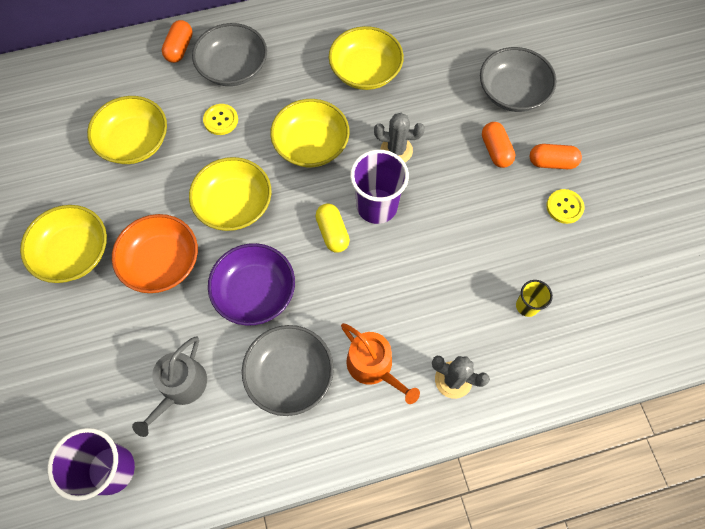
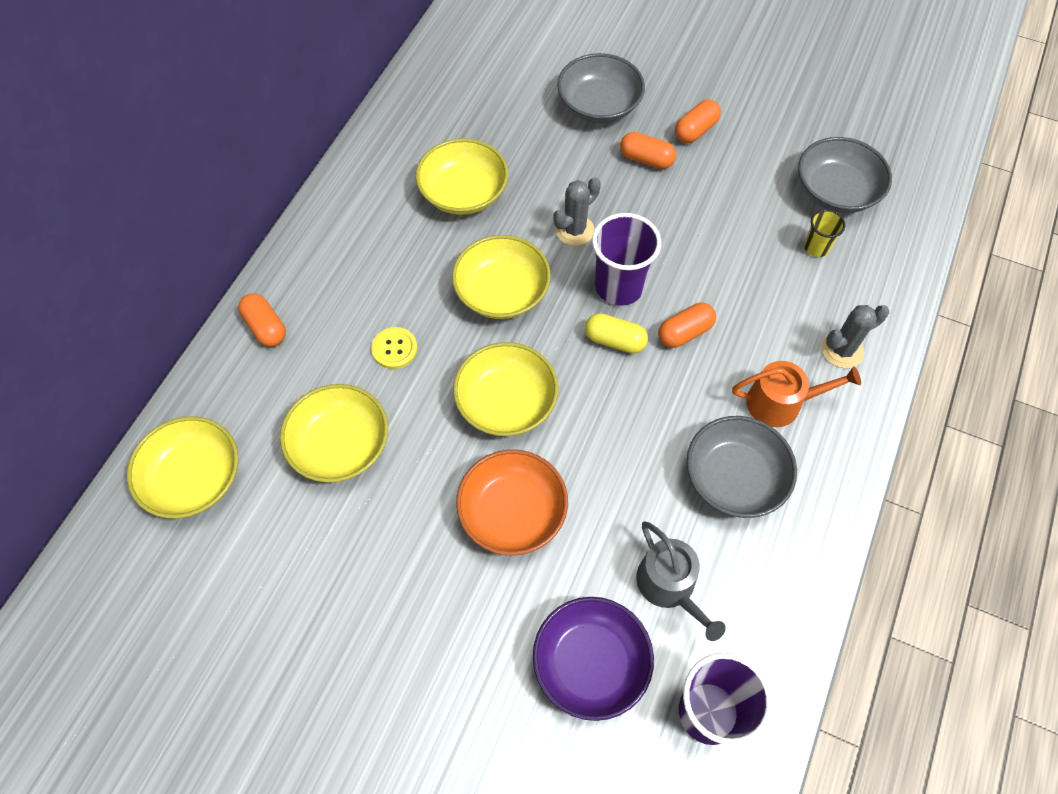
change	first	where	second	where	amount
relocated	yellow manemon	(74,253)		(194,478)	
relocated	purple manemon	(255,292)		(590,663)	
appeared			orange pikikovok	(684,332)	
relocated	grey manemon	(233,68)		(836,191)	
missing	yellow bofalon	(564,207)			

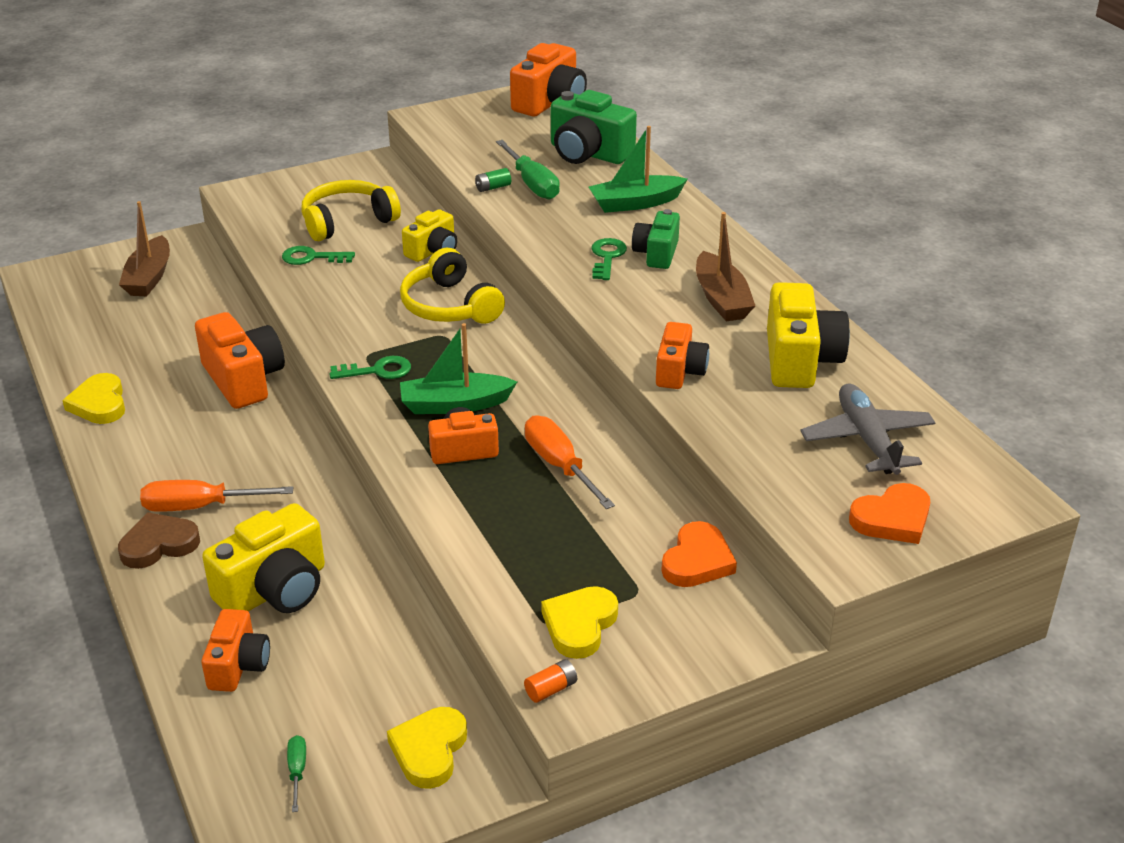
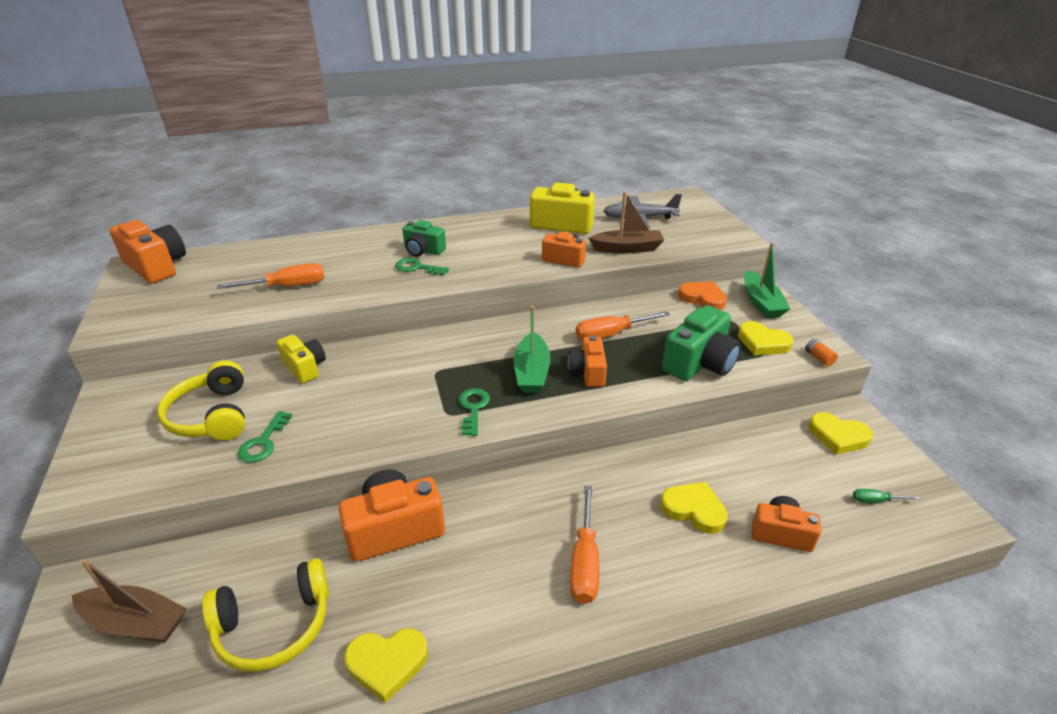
change	first	where	second	where	amount
relocated	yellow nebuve	(450,306)		(274,625)	
colour	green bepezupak	(532,184)	orange bepezupak	(287,286)	
relocated	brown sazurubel	(721,299)		(627,248)	
exchanged	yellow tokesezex	(275,589)	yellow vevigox	(694,509)	
relocated	green tokesezex	(588,153)		(699,363)	
relocated	green sazurubel	(635,203)		(761,303)	
missing	brown vevigox	(159,544)			
missing	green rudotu	(493,187)			
missing	orange vevigox	(892,519)			

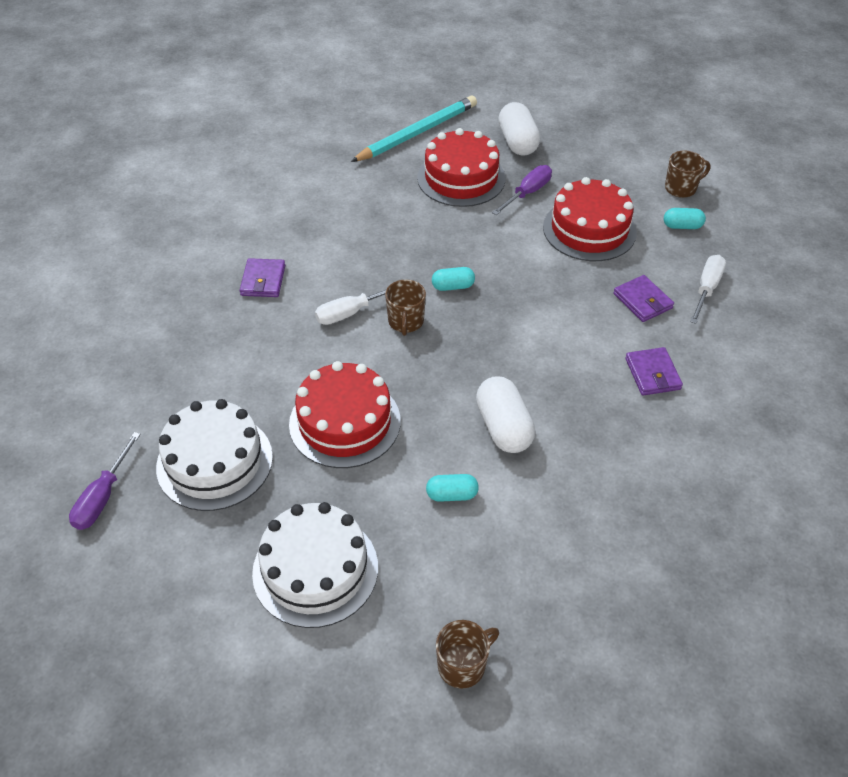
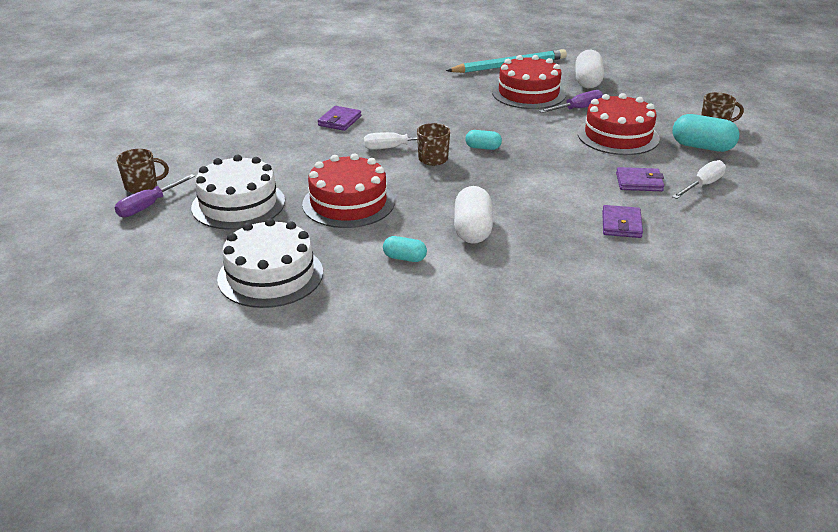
change	first	where	second	where	amount
relocated	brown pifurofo	(462,665)		(142,186)	
spun	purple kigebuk	(642,301)		(639,182)	75 degrees counterclockwise
size	turquoise pikikovok	(682,226)		(702,147)	x1.75

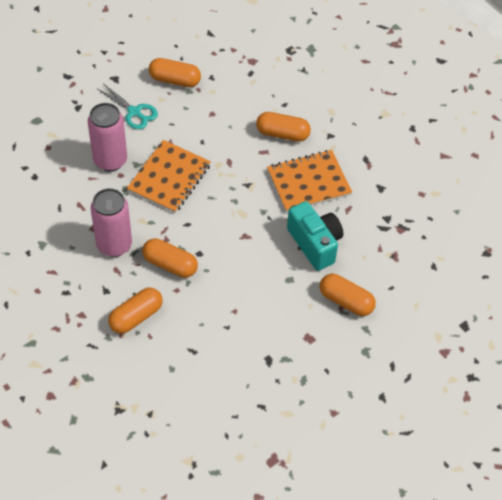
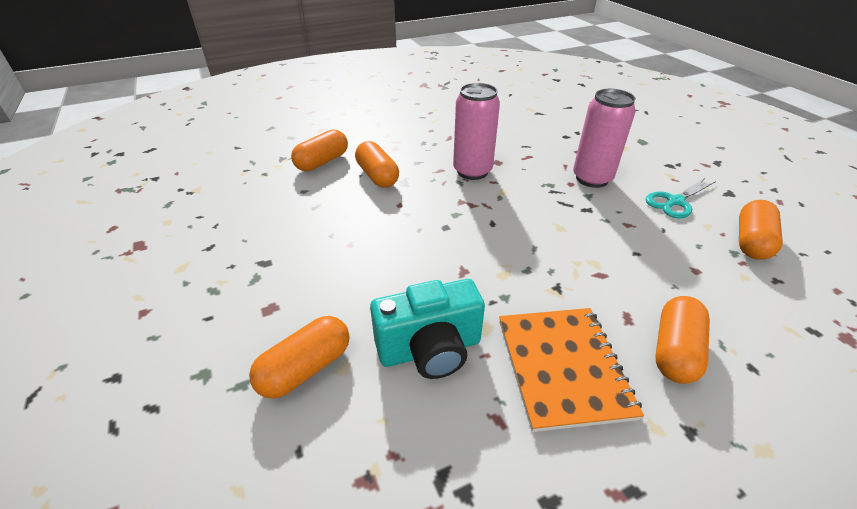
change	first	where	second	where	amount
relocated	orange pikikovok	(170,264)		(322,162)	
missing	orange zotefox	(169,178)			

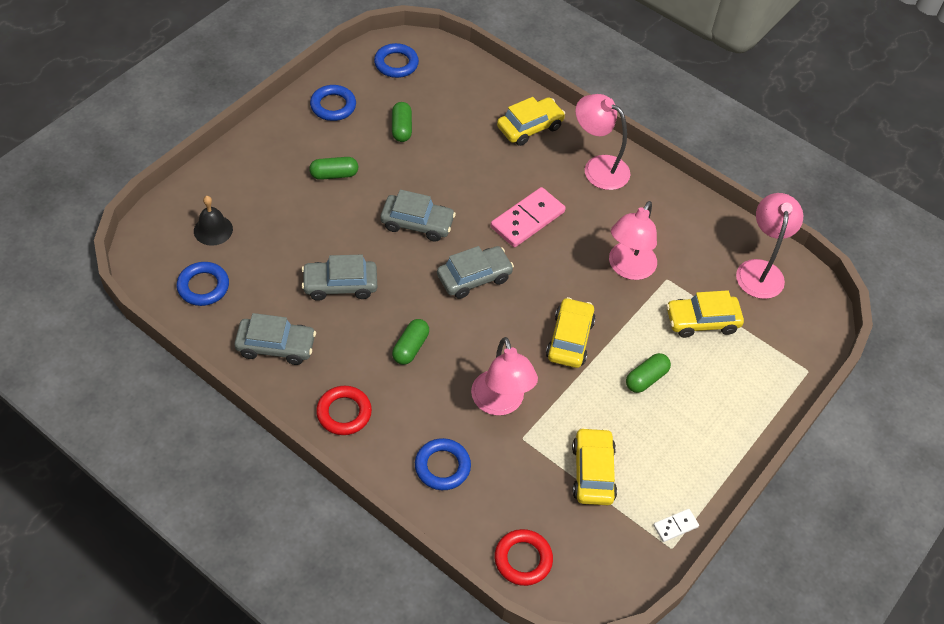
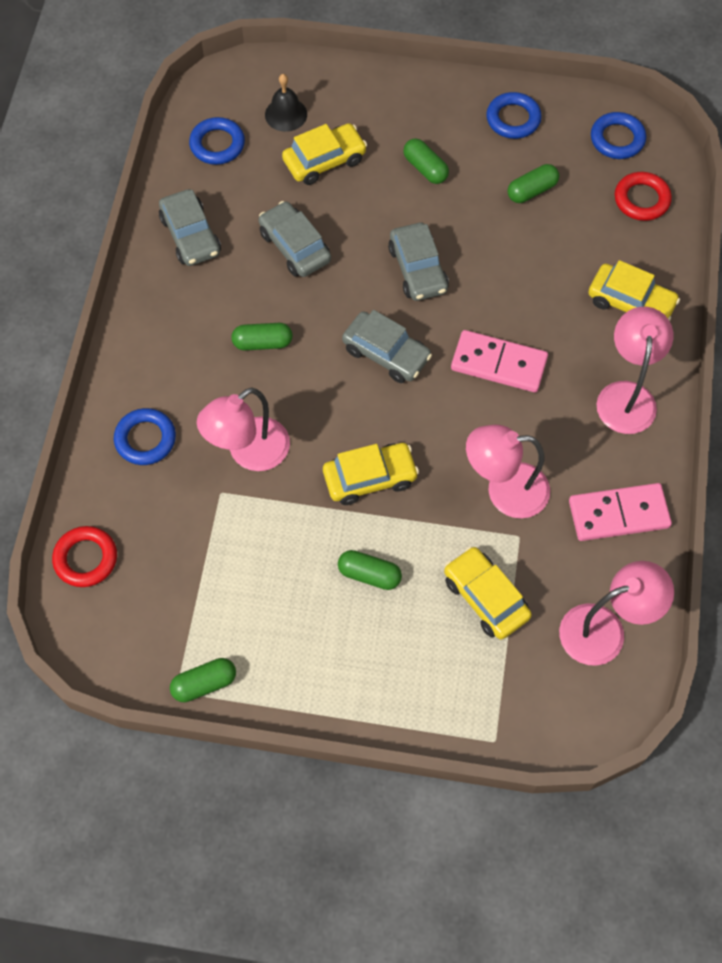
change	first	where	second	where	amount
exchanged	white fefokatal	(675,526)	green pikikovok	(204,684)	
relocated	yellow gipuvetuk	(592,472)		(324,160)	
appeared			pink fefokatal	(618,514)	
relocated	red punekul	(344,413)		(641,199)	

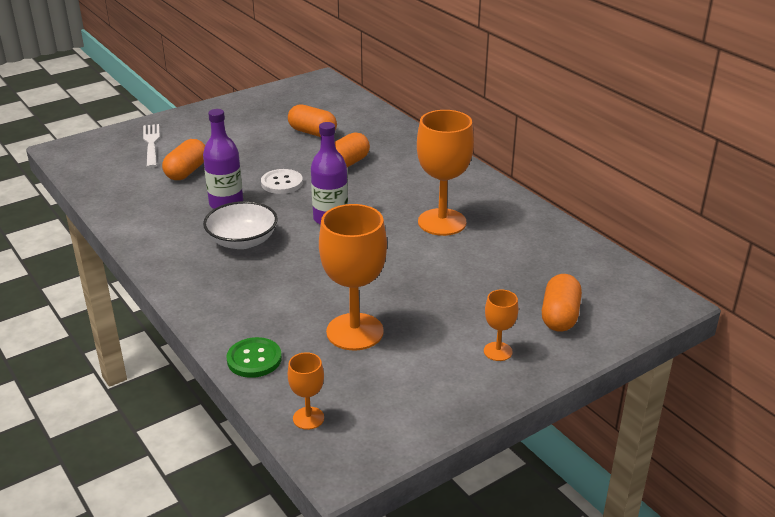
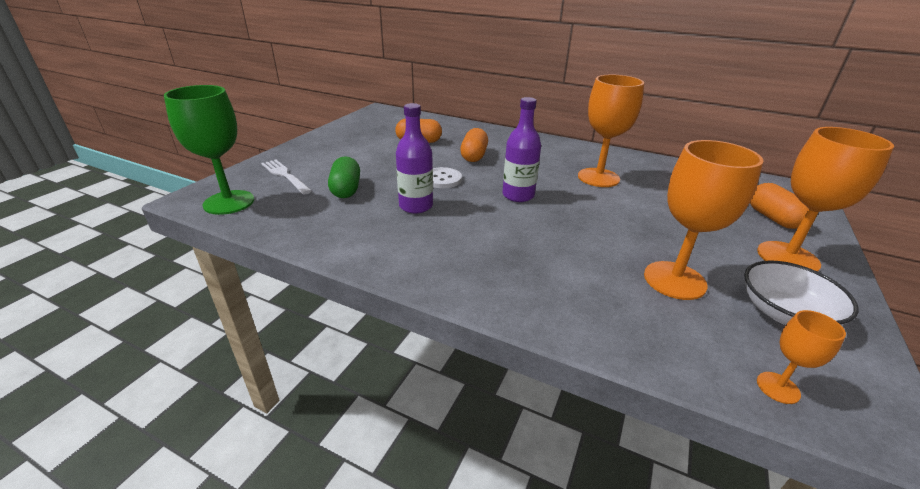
change	first	where	second	where	amount
appeared			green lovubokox	(229,202)	
colour	orange pikikovok	(186,172)	green pikikovok	(346,189)	
relocated	white manemon	(242,241)		(784,313)	
size	orange lovubokox	(498,351)		(787,257)	x2.04
missing	green bofalon	(254,359)			

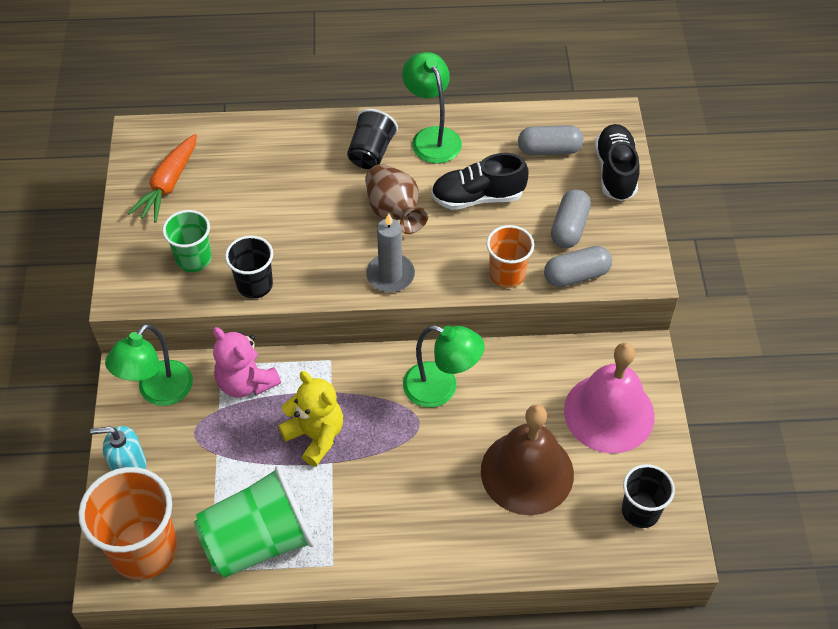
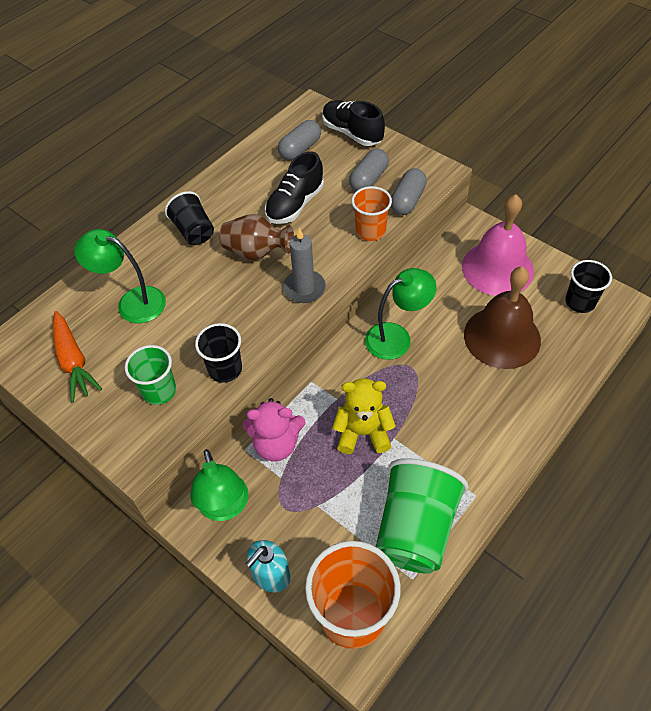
change	first	where	second	where	amount
relocated	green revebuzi	(432,137)		(132,302)	
spun	grey pikikovok	(569,227)		(369,180)	60 degrees clockwise

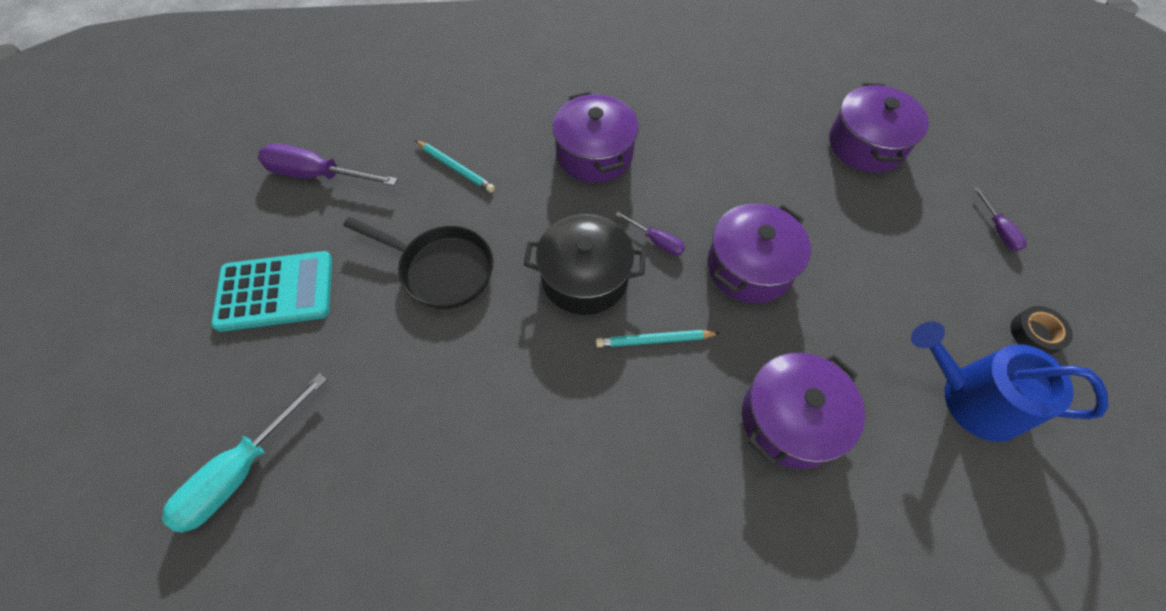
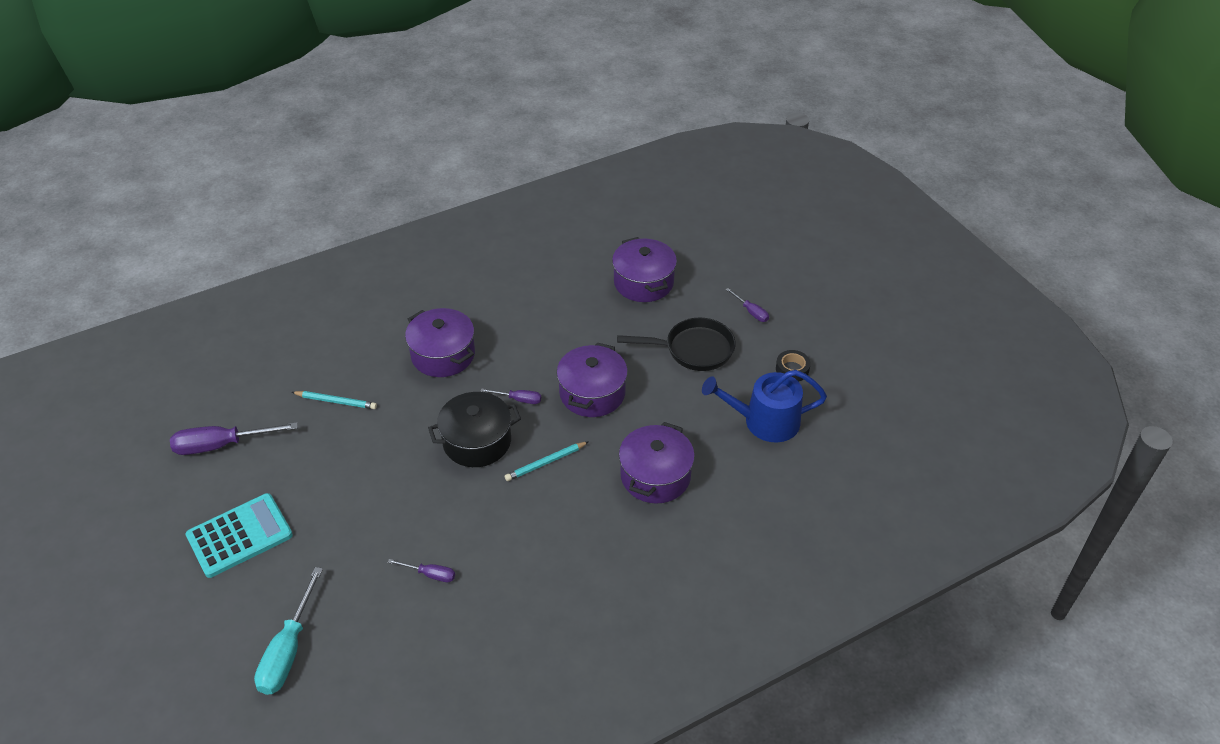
change	first	where	second	where	amount
appeared			purple bepezupak	(430,574)	
relocated	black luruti	(441,269)		(693,349)	

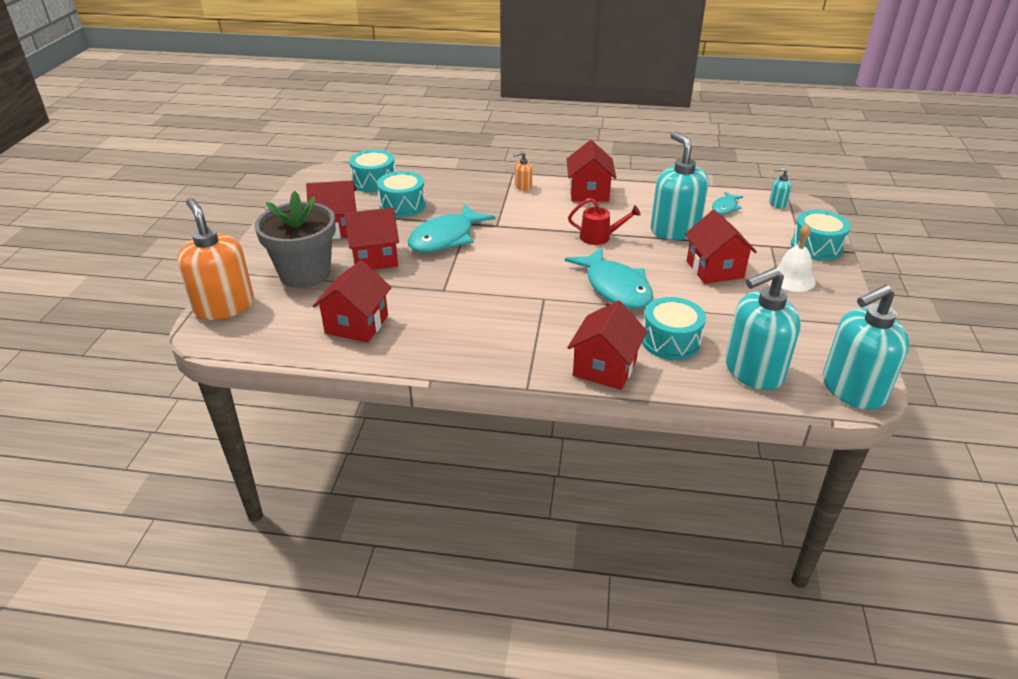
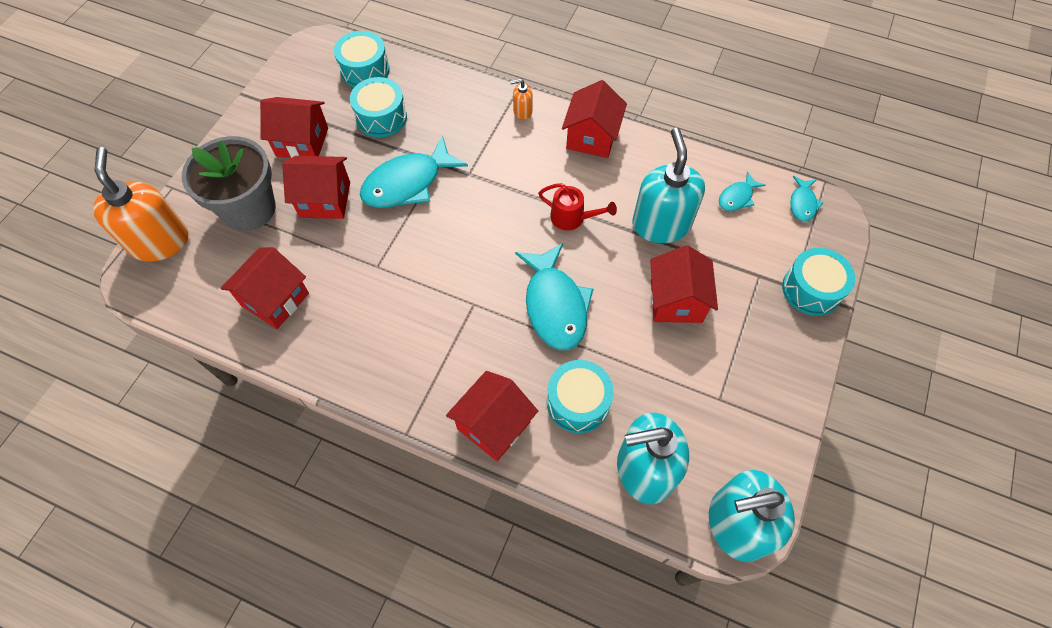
change	first	where	second	where	amount
exchanged	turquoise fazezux	(777,204)	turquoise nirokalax	(802,203)	
missing	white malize	(792,278)			

